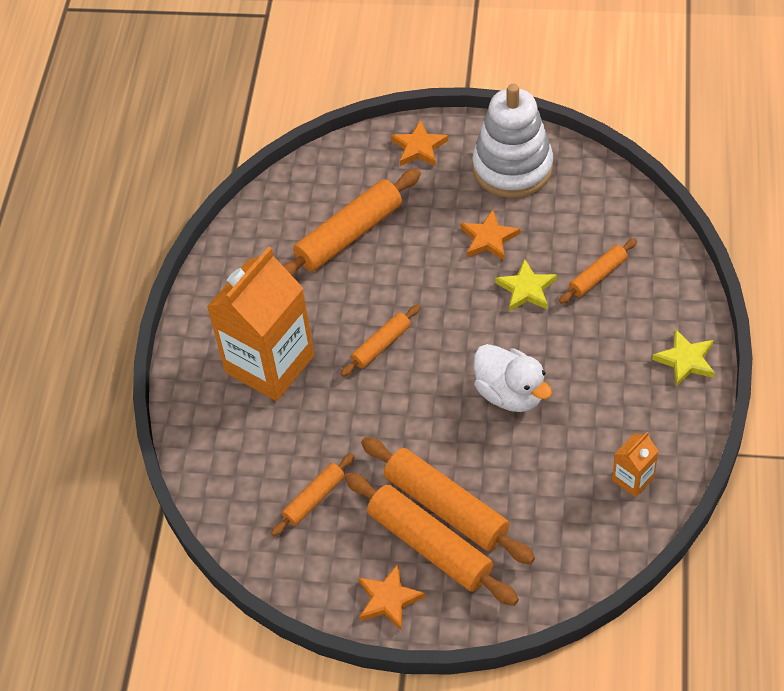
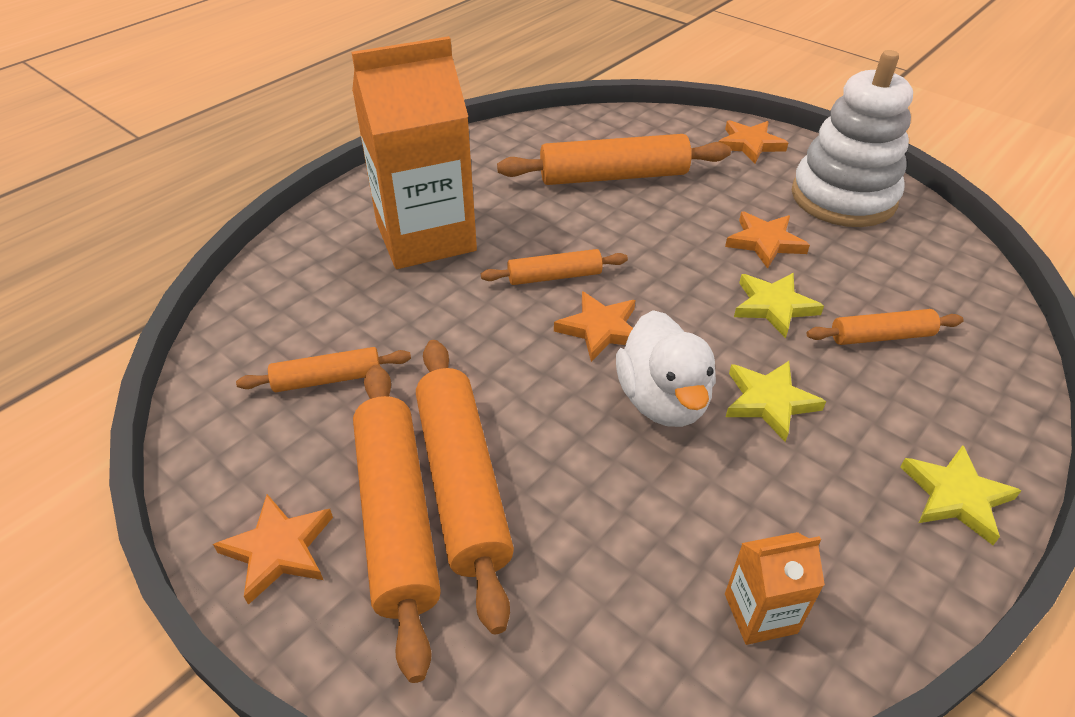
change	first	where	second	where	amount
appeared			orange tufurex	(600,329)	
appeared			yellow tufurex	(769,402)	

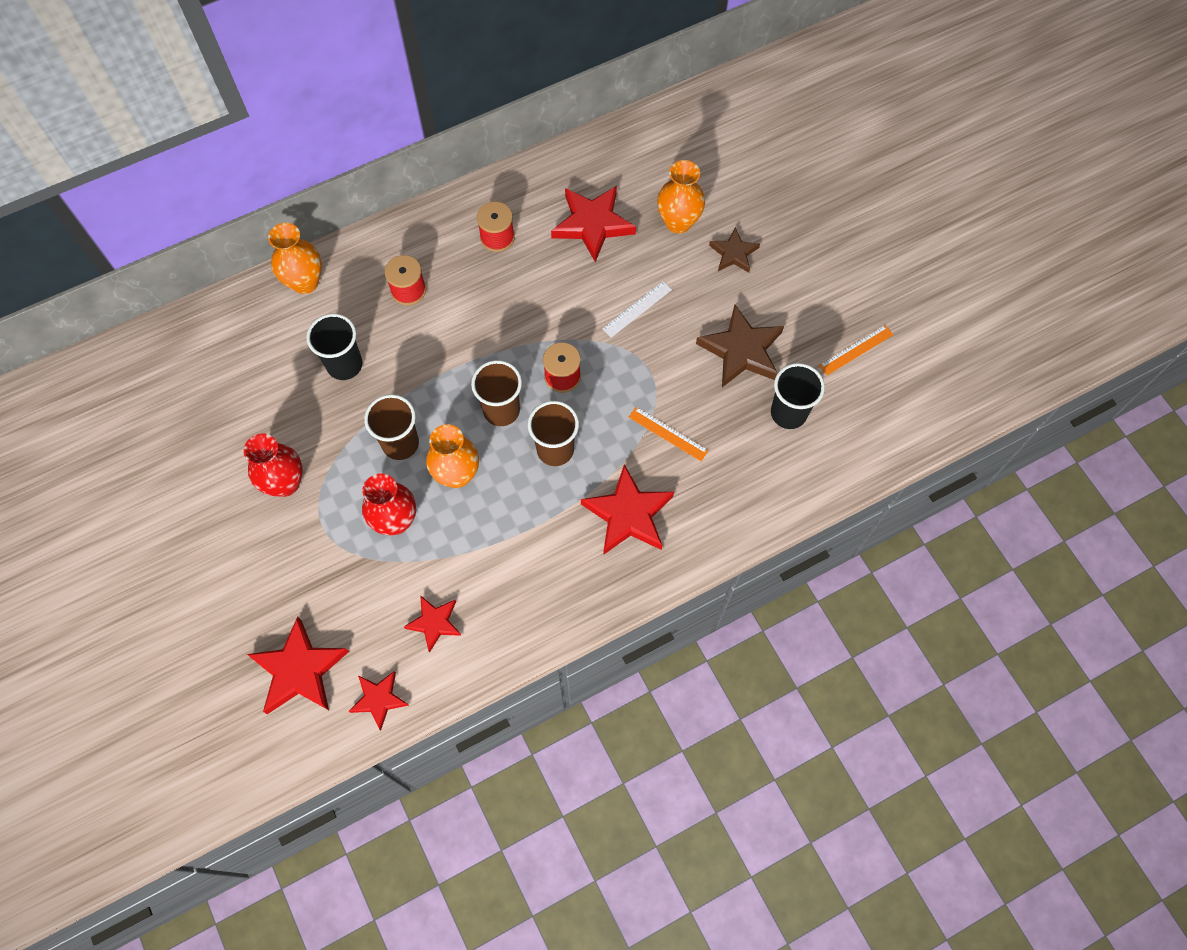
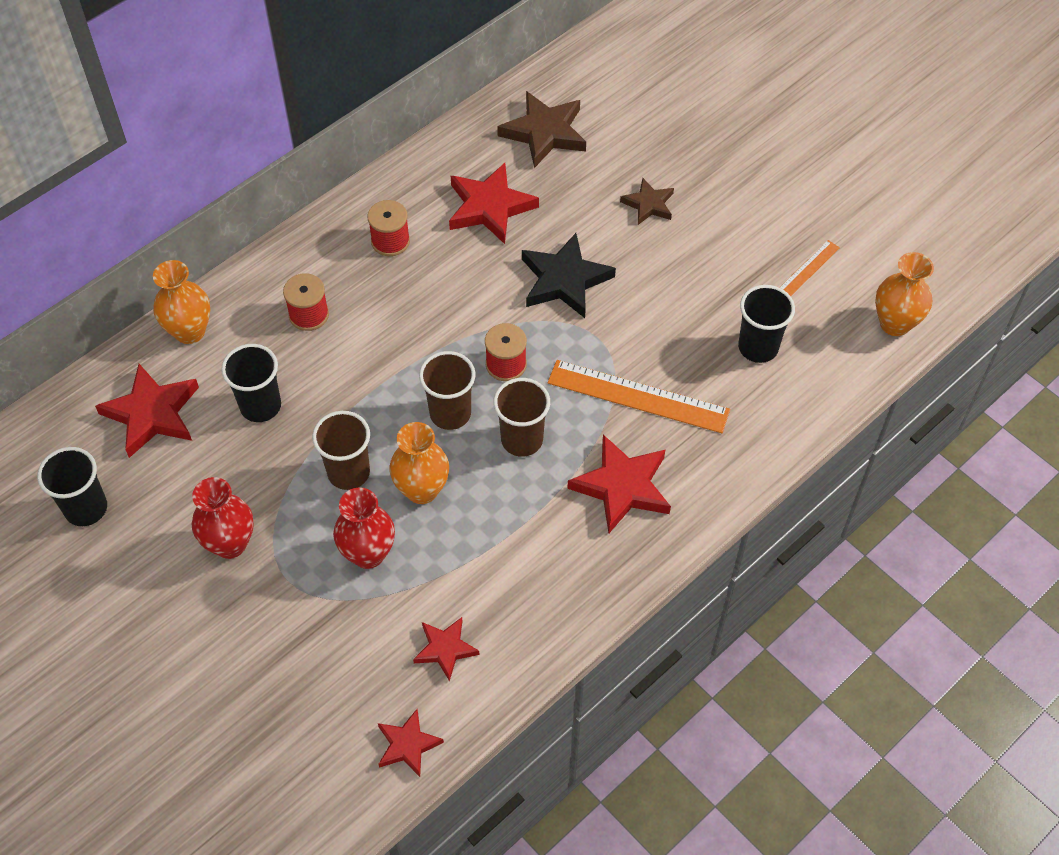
change	first	where	second	where	amount
appeared			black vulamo	(86,508)	
relocated	red tufurex	(299,670)		(152,414)	
relocated	brown tufurex	(741,350)		(544,133)	
exchanged	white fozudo	(637,309)	black tufurex	(564,280)	
size	orange fozudo	(668,433)		(638,396)	x1.90
relocated	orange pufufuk	(678,222)		(895,323)	

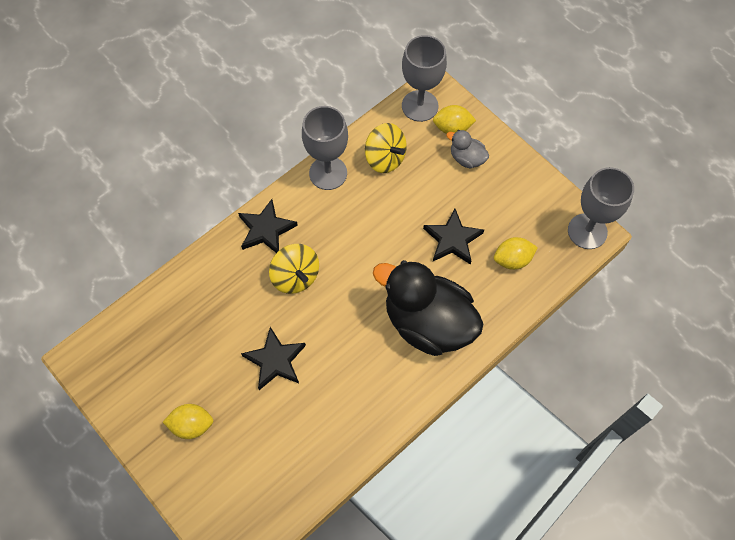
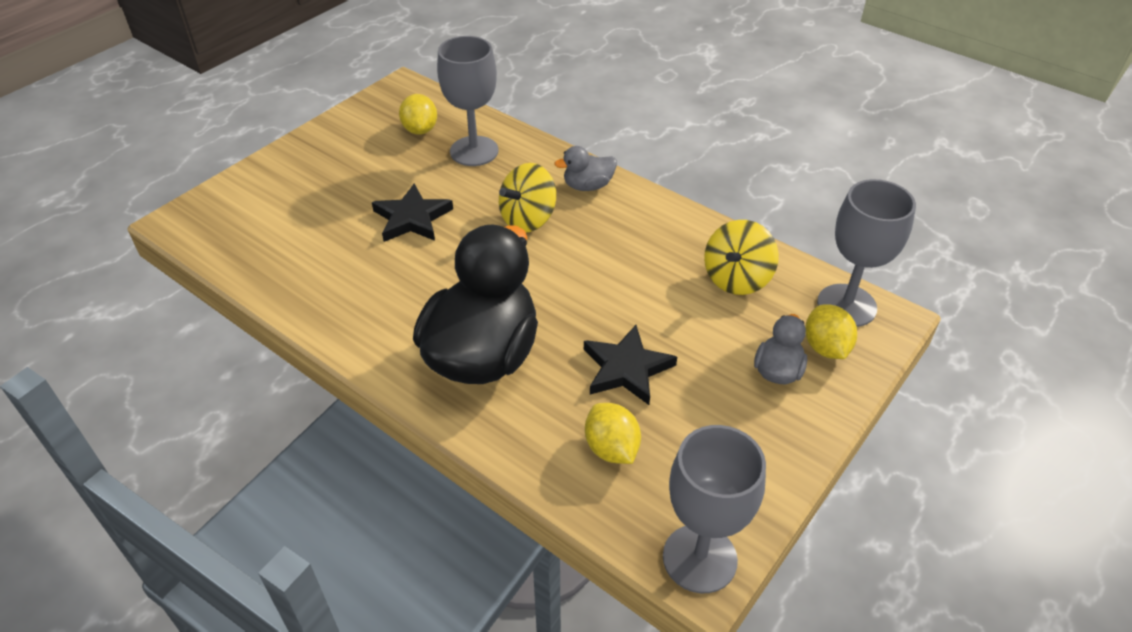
change	first	where	second	where	amount
relocated	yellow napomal	(192,425)		(420,130)	
relocated	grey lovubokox	(328,173)		(474,151)	
exchanged	black tufurex	(266,229)	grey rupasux	(588,186)	

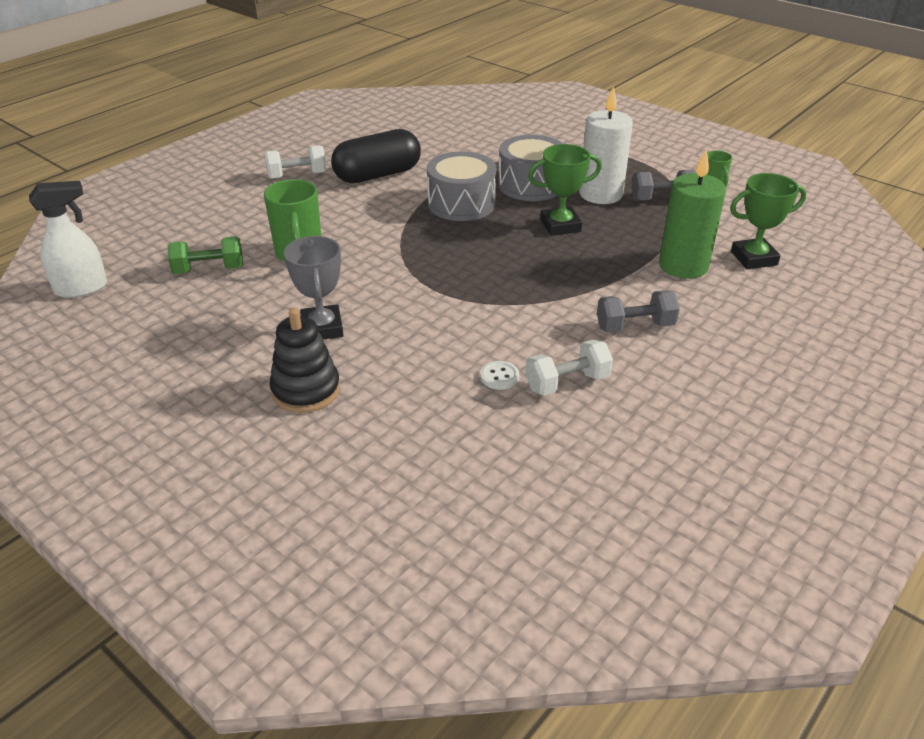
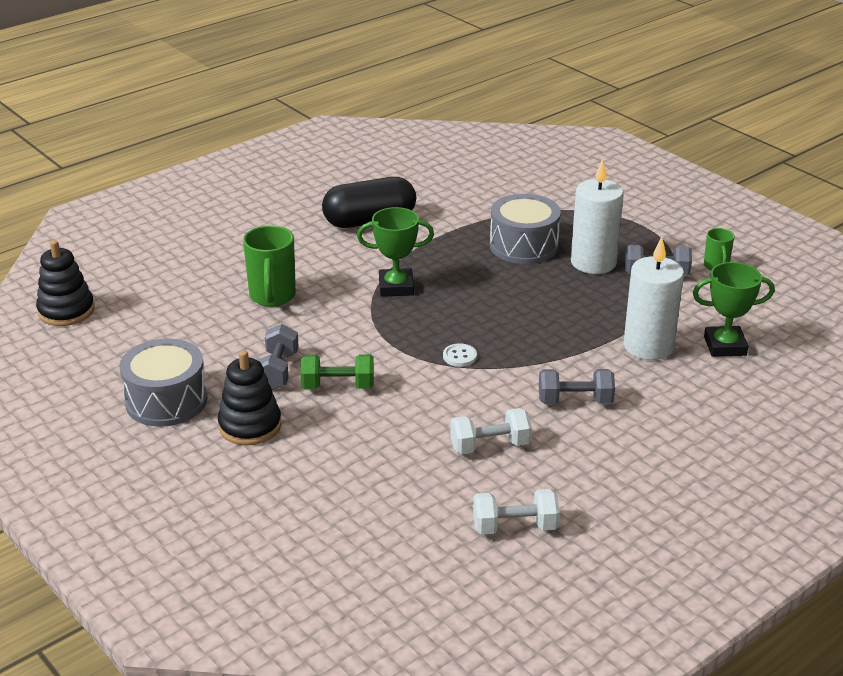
change	first	where	second	where	amount
exchanged	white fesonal	(82,288)	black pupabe	(66,311)	
relocated	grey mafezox	(461,203)		(166,401)	
exchanged	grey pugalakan	(322,328)	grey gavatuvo	(277,371)	
relocated	green gavatuvo	(209,270)		(338,386)	
relocated	green pugalakan	(560,225)		(396,287)	
relocated	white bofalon	(499,376)		(459,356)	
relocated	white gavatuvo	(297,176)		(515,527)	
colour	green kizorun	(683,265)	white kizorun	(648,346)	

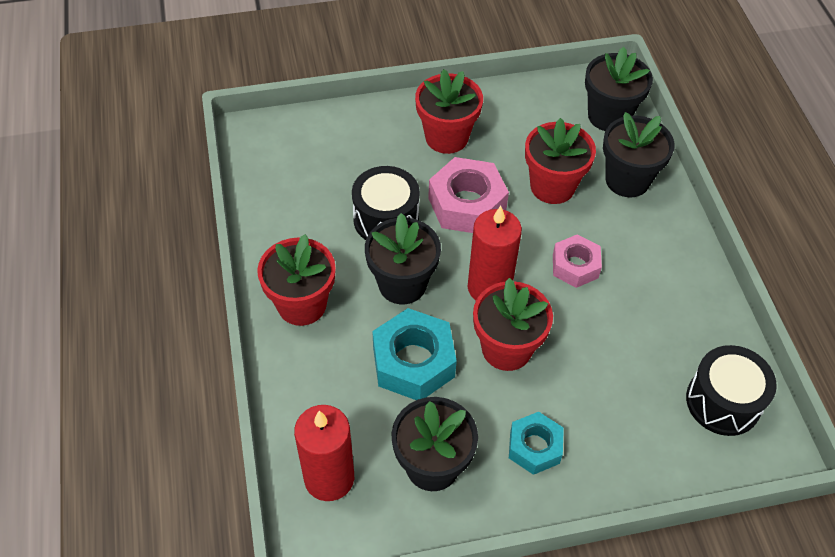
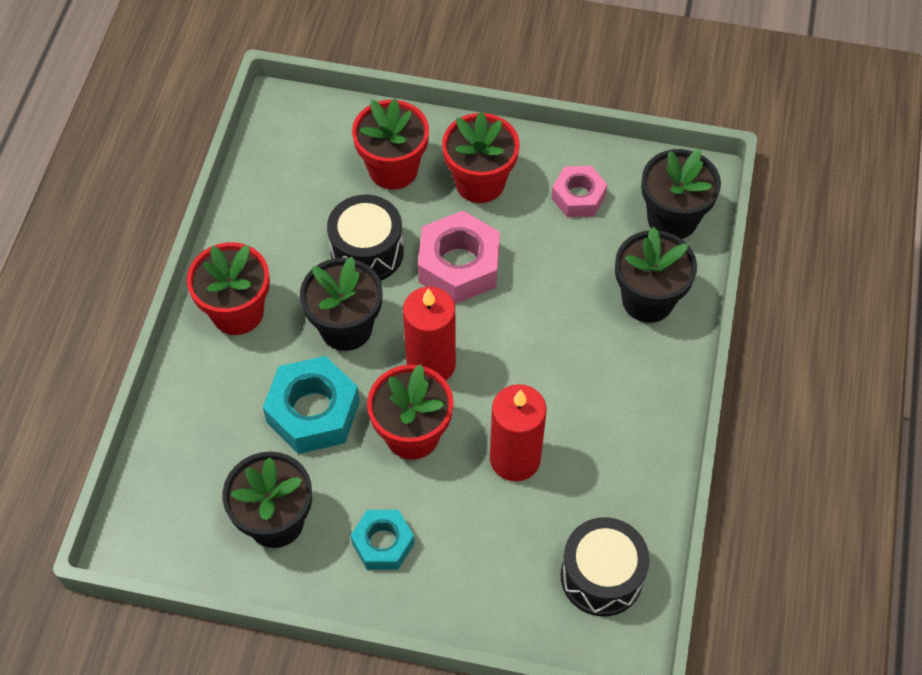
change	first	where	second	where	amount
relocated	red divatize	(552,186)		(393,169)	
relocated	red kizorun	(329,478)		(515,459)	
relocated	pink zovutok	(575,266)		(578,197)	

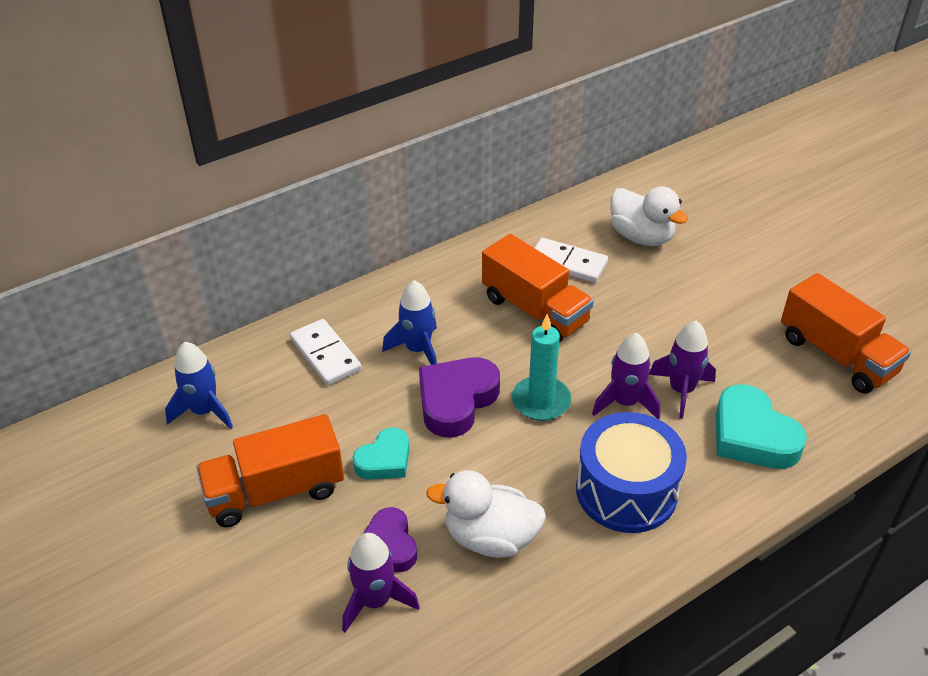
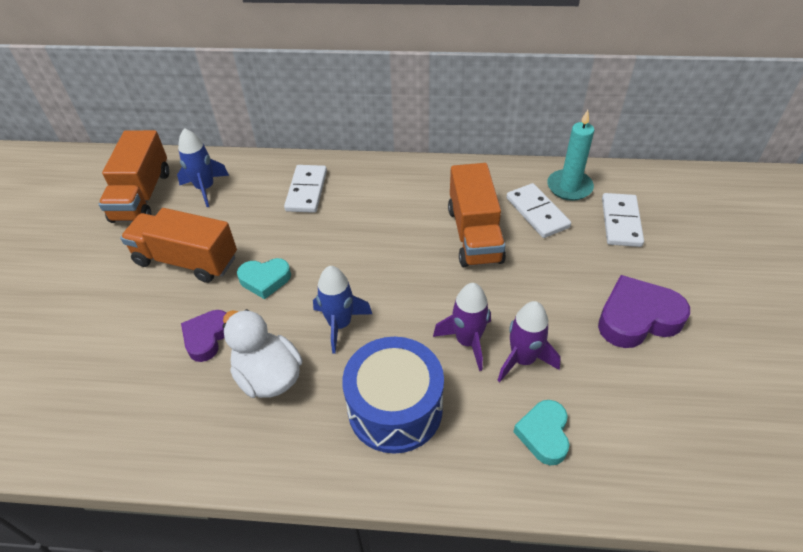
change	first	where	second	where	amount
relocated	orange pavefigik	(836,355)		(142,196)	
relocated	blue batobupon	(418,349)		(340,324)	
size	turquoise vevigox	(752,436)		(544,434)	x0.63
relocated	turquoise kizorun	(541,401)		(569,187)	
relocated	purple vevigox	(456,400)		(637,318)	
exchanged	white rupasux	(641,237)	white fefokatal	(620,222)	
missing	purple batobupon	(375,601)			

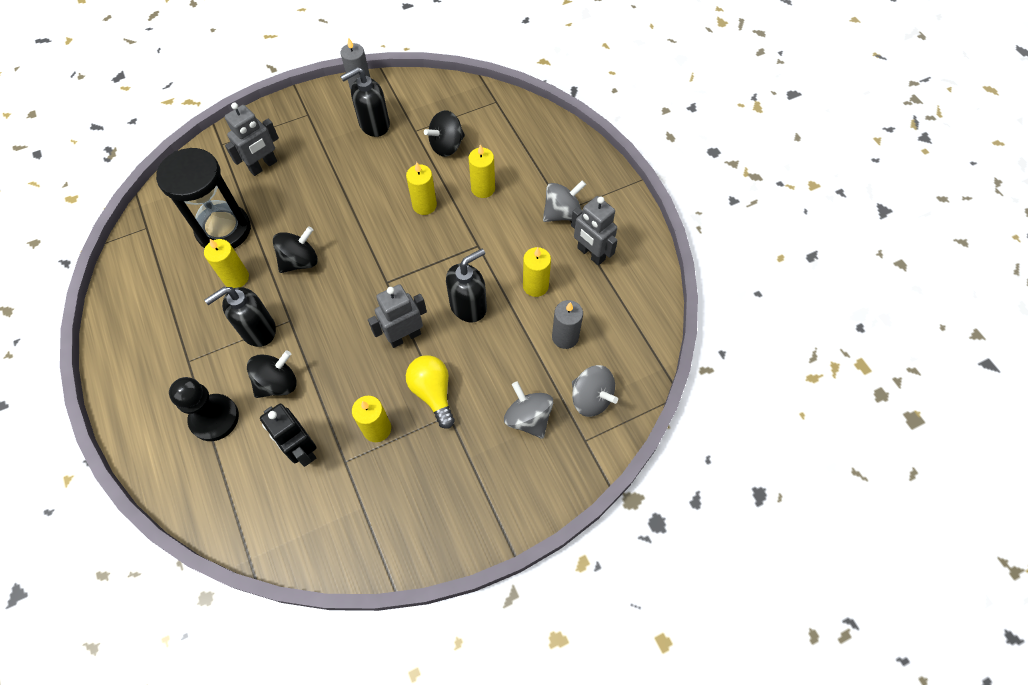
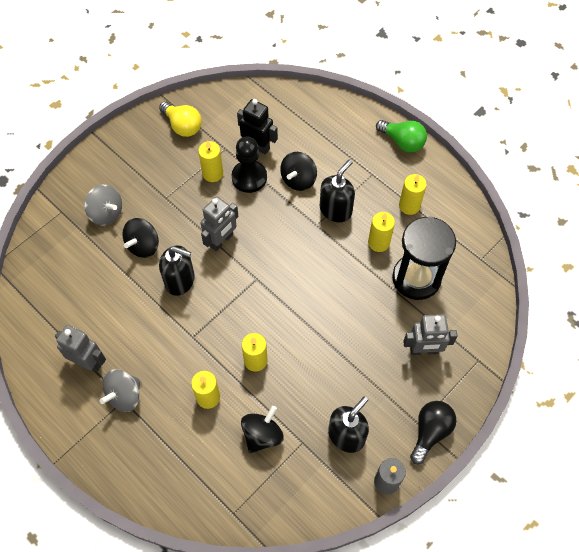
change	first	where	second	where	amount
relocated	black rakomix	(300,261)		(143,245)	
relocated	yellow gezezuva	(433,393)		(182,126)	
spun	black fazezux	(468,306)		(180,280)	105 degrees counterclockwise
relocated	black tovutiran	(214,418)		(249,177)	
appeared			green gezezuva	(402,142)	
relocated	yellow kizorun	(535,286)		(409,206)	
spun	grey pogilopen	(263,166)		(424,350)	120 degrees counterclockwise
appeared			black gezezuva	(430,432)	
missing	grey kizorun	(565,337)			
missing	grey rakomix	(591,398)			

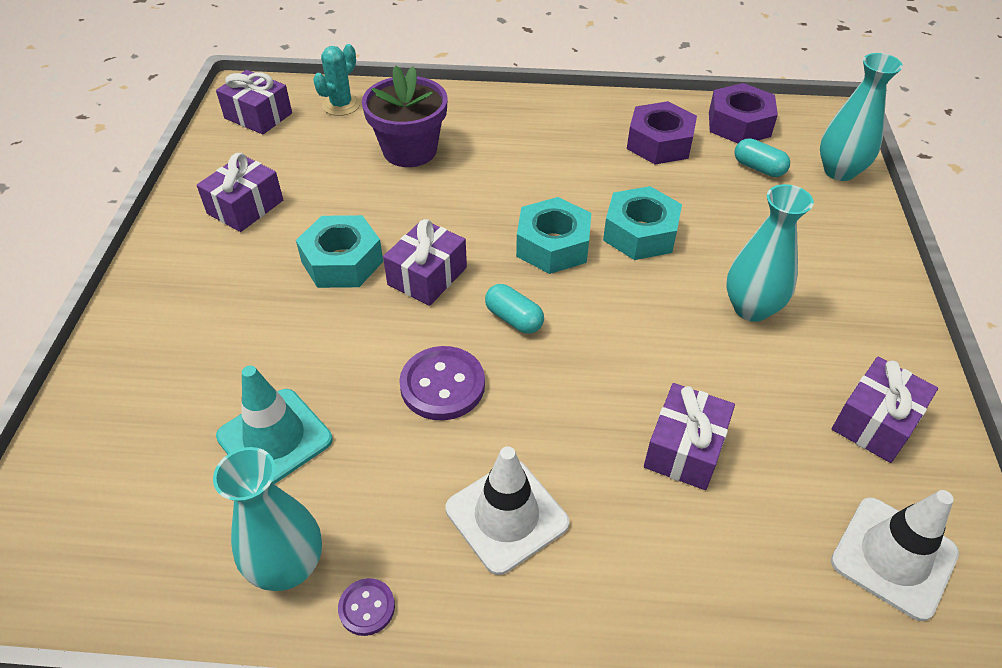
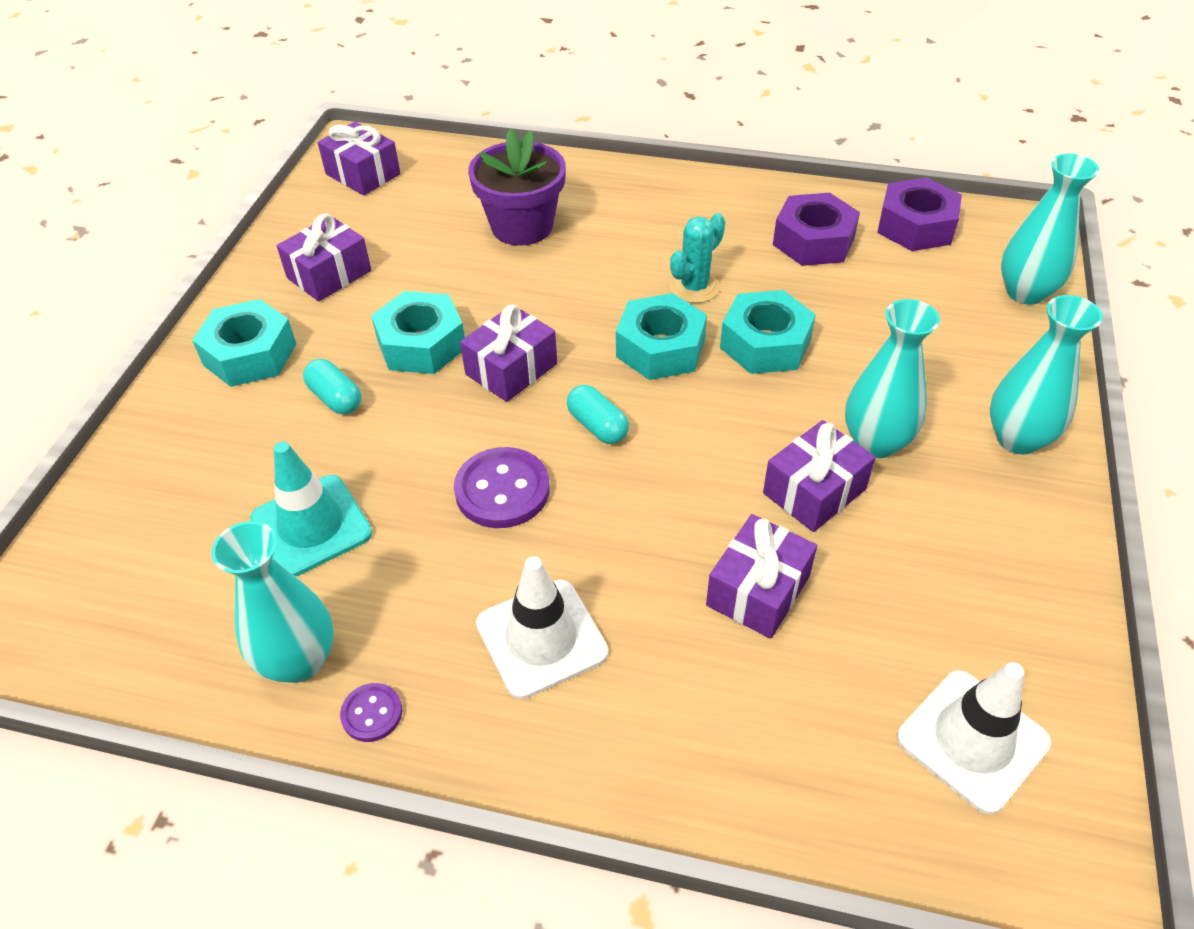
change	first	where	second	where	amount
appeared			turquoise zovutok	(250,354)	
relocated	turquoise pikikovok	(758,168)		(335,398)	
relocated	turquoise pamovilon	(341,105)		(694,287)	
relocated	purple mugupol	(875,422)		(814,491)	
appeared			turquoise pufufuk	(1018,438)	

